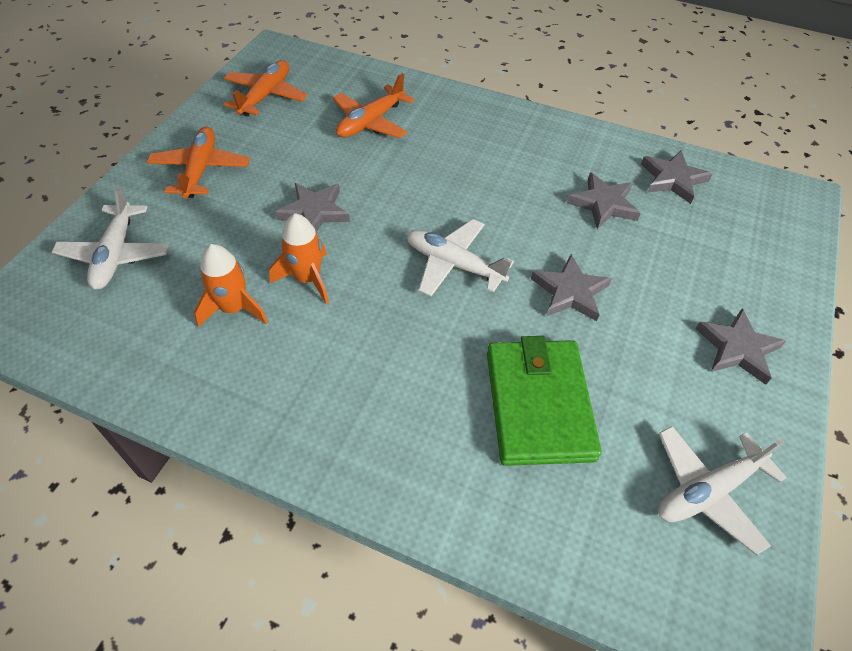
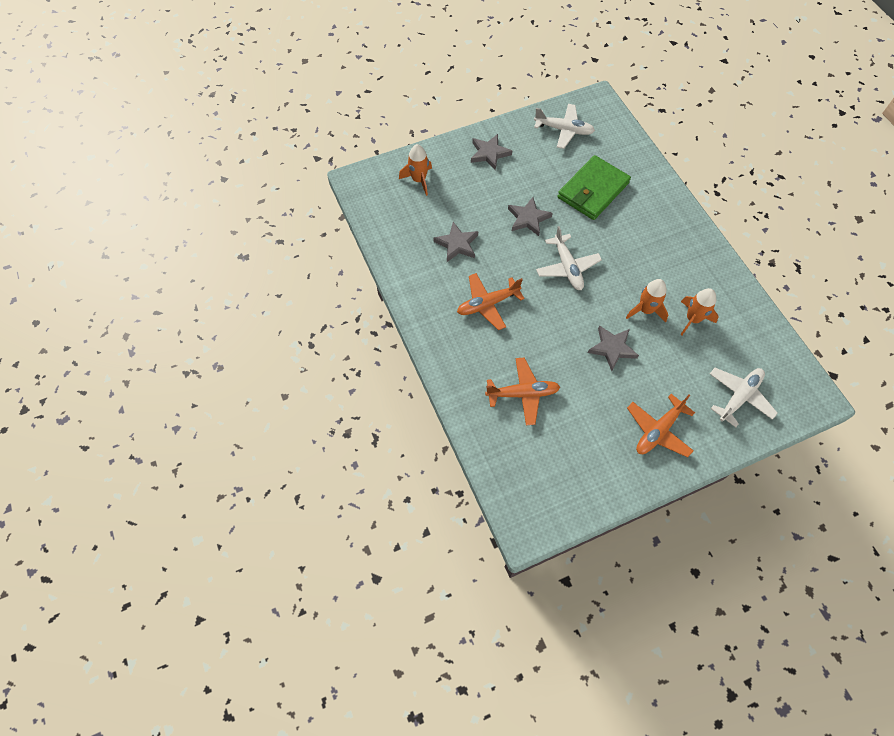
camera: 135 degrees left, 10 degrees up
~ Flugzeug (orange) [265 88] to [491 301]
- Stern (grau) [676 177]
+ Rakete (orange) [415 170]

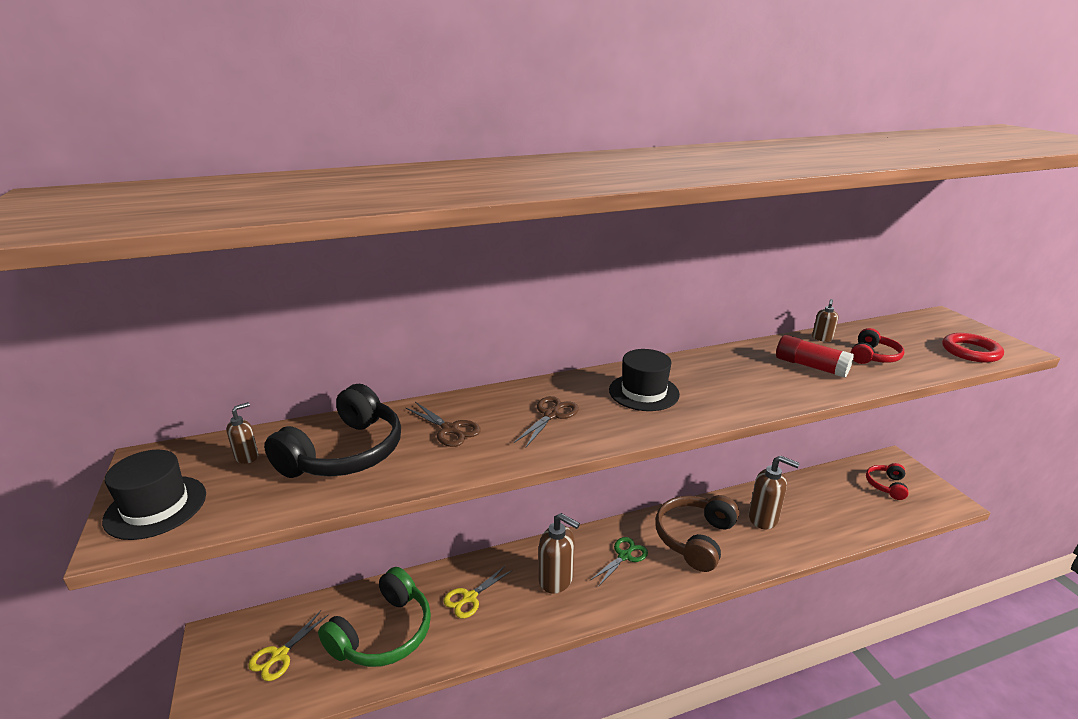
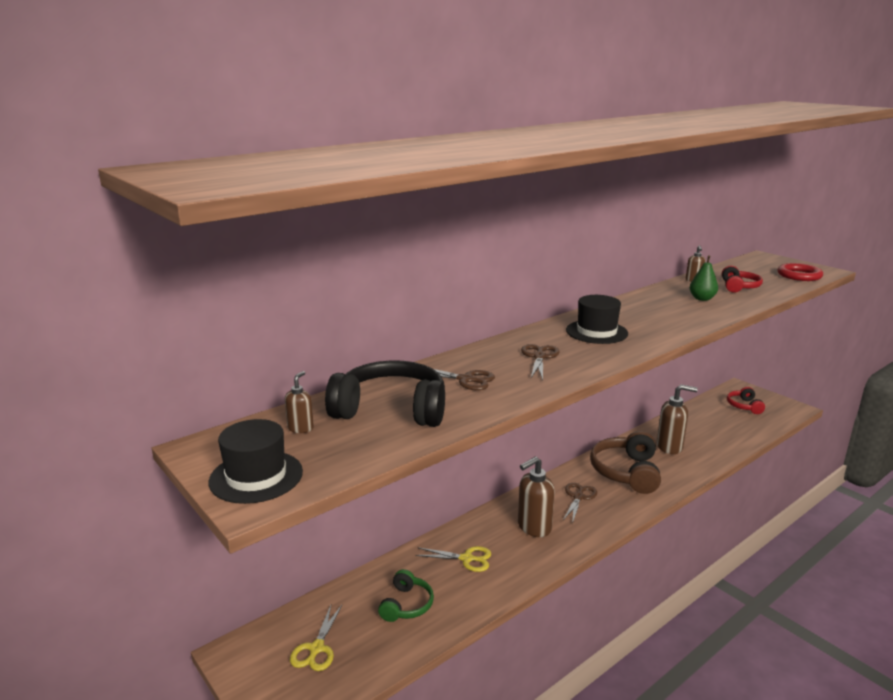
camera: 20 degrees left, 5 degrees down
~ Kopfhörer (schwarz) [332 431] = [385 393] 90 degrees counterclockwise
~ Kopfhörer (grün) [374 617] = [406 595] x0.56
~ Schere (gelb) [478 591] = [453 559] 105 degrees counterclockwise
~ Seifenspender (braun) [559 553] = [536 496] 135 degrees clockwise
~ Schere (grün) [619 562] to Schere (braun) [580 503]
~ Klebestift (rot) [815 356] to Birne (grün) [704 278]

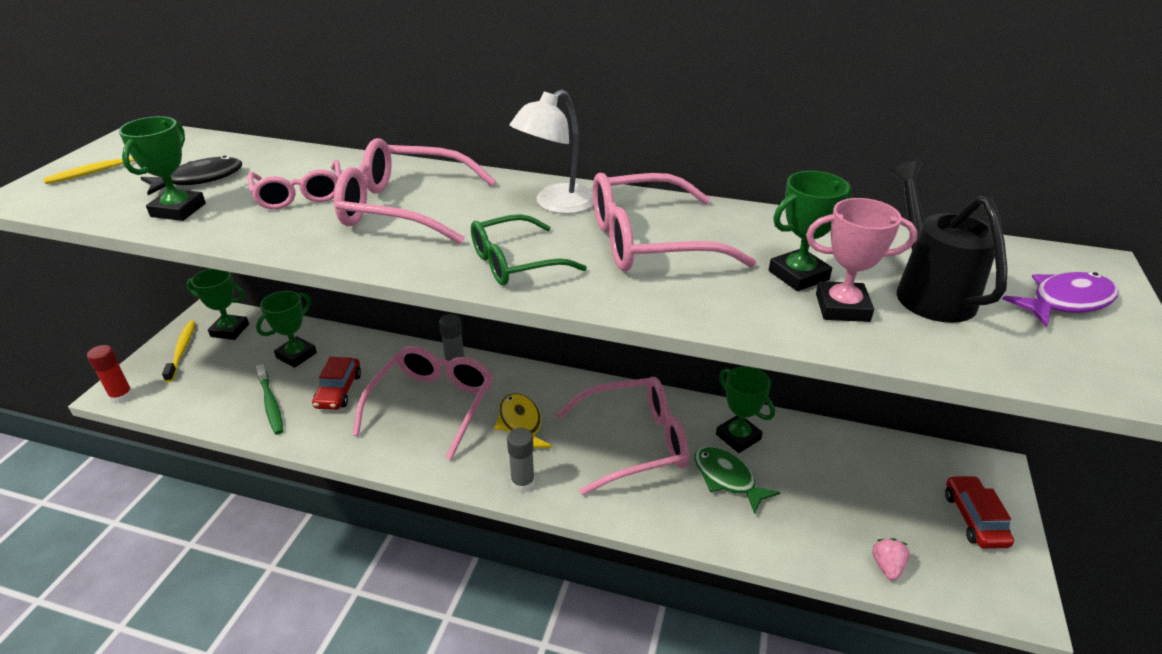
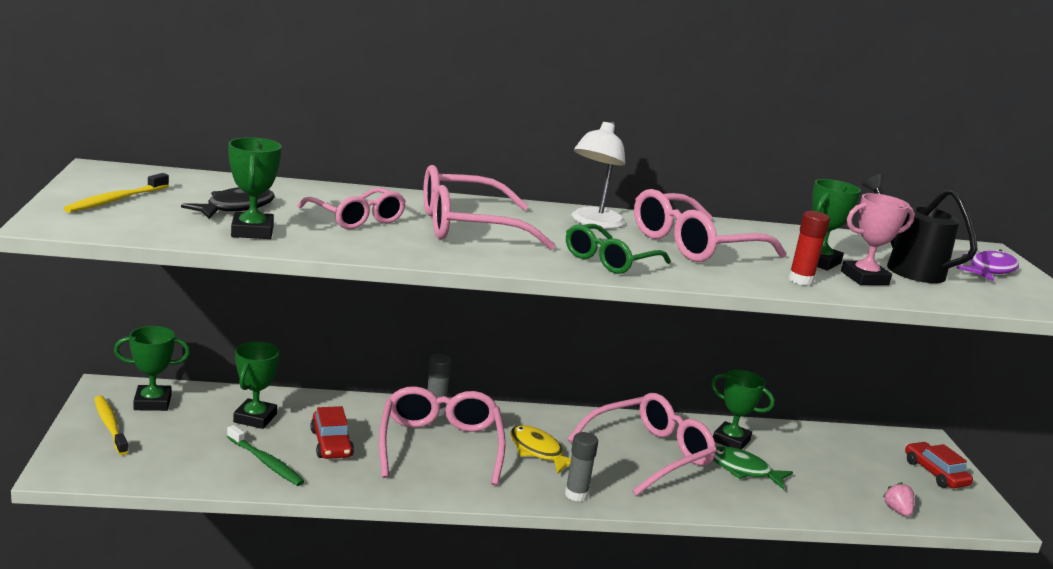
camera: 25 degrees left, 15 degrees down
~ Klebestift (rot) [110 374] to [809 248]

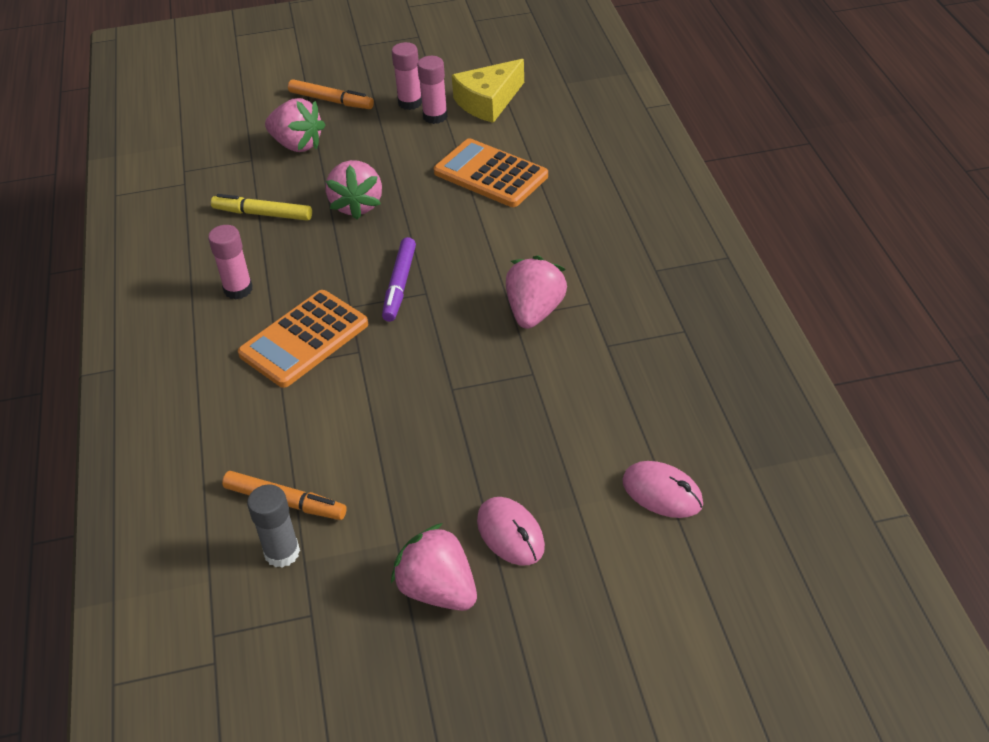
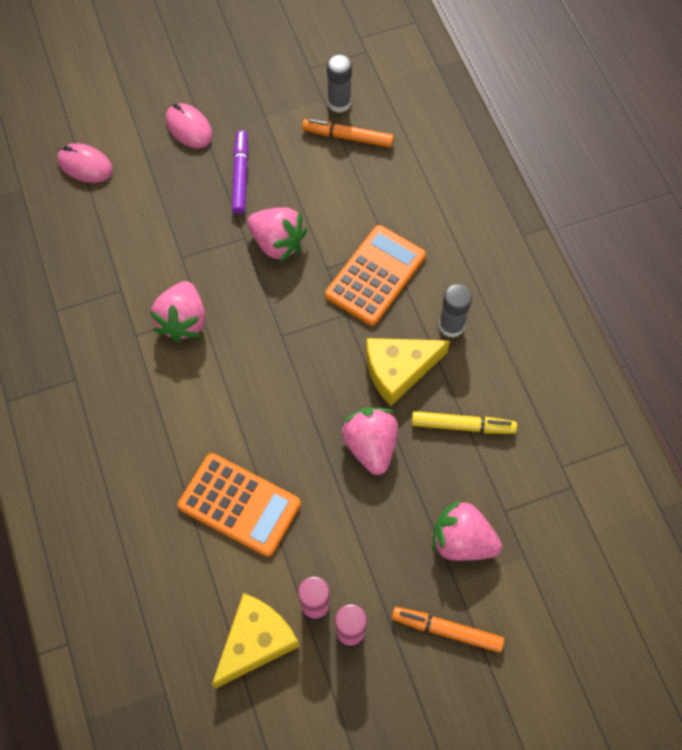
camera: 170 degrees right, 20 degrees up
~ Klebestift (rosa) [230 262] to Klebestift (grau) [455 311]
~ Filzstift (lila) [399 279] to [240 172]
~ Erdbeere (rosa) [434 567] to [277 234]
+ Käse (gelb) [408 372]

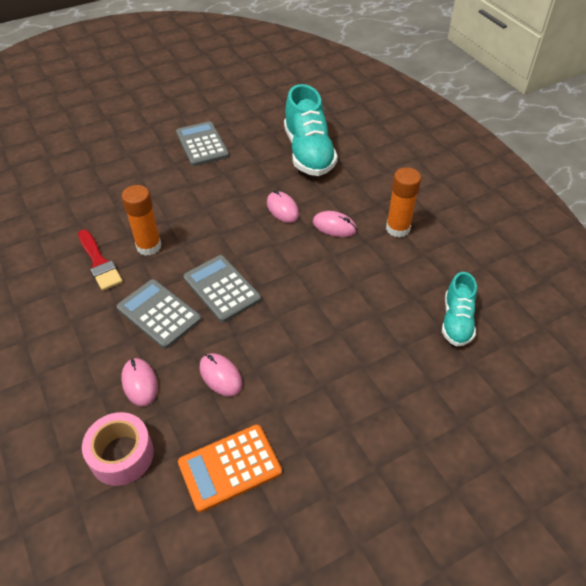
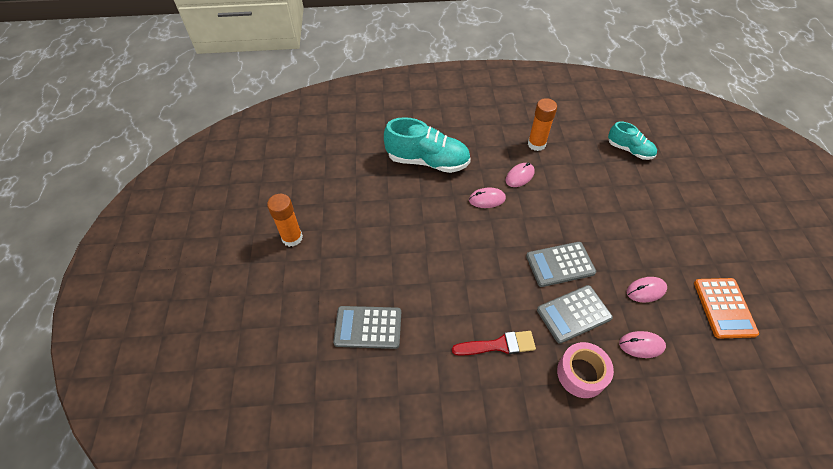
camera: 65 degrees left, 5 degrees up
~ Klebeband (rosa) [118 449] to [585 370]
~ Klebestift (orange) [142 220] to [285 220]
~ Taschenrechner (grau) [202 143] to [367 327]

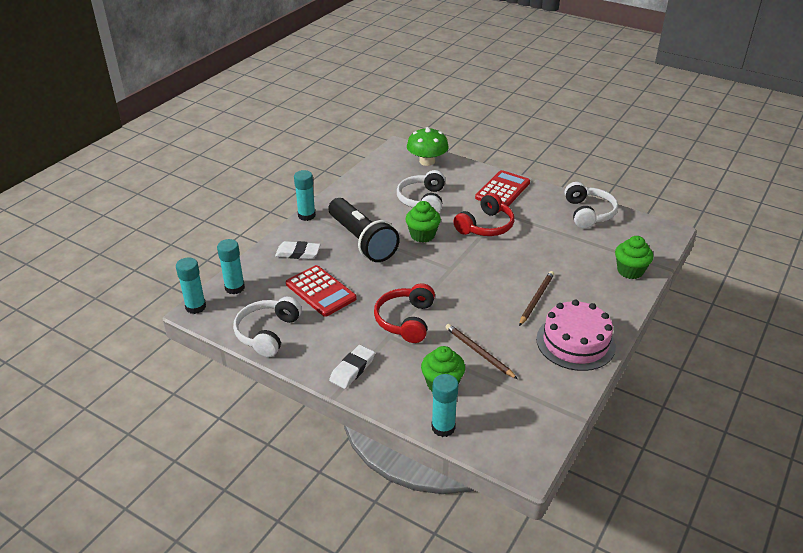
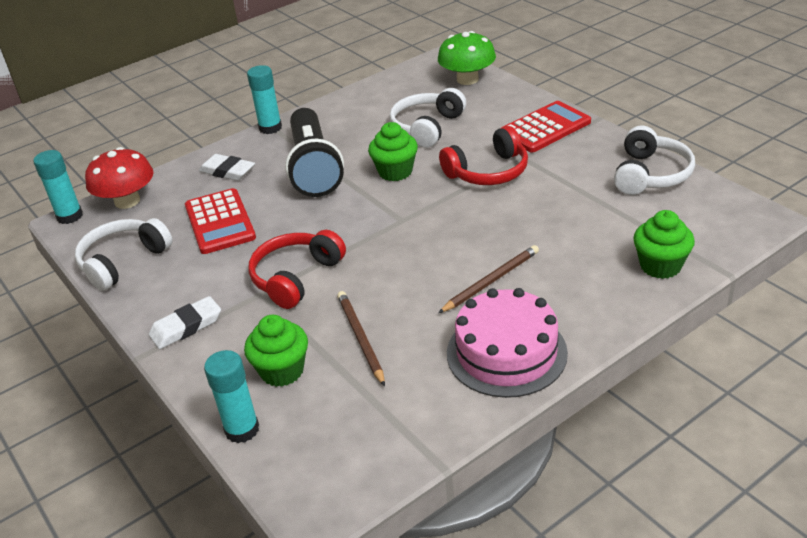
camera: 25 degrees right, 0 degrees up
~ Klebestift (türkis) [231 267] to Pilz (rot) [119 178]

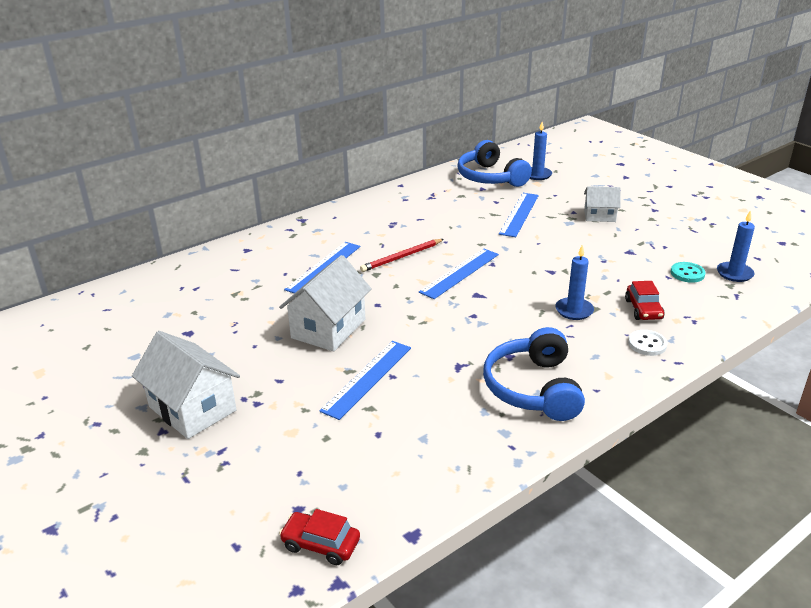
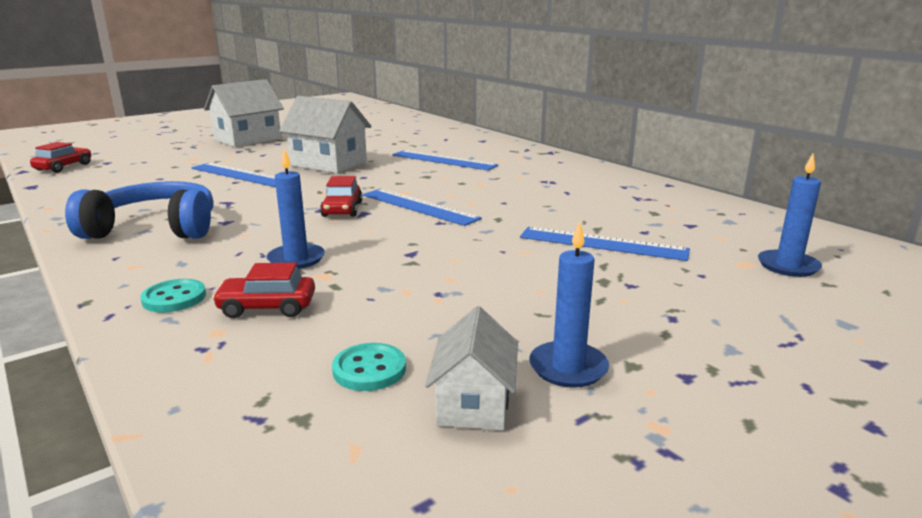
camera: 90 degrees right, 10 degrees down
- Bleistift (rot) [402 255]
- Kopfhörer (blau) [494 163]
~ Haus (weiß) [602 204] to [471 368]
~ Knopf (weiß) [647 343] to Knopf (türkis) [173 296]
~ Kerze (blau) [736 246] to [569 304]
+ Auto (rot) [341 196]

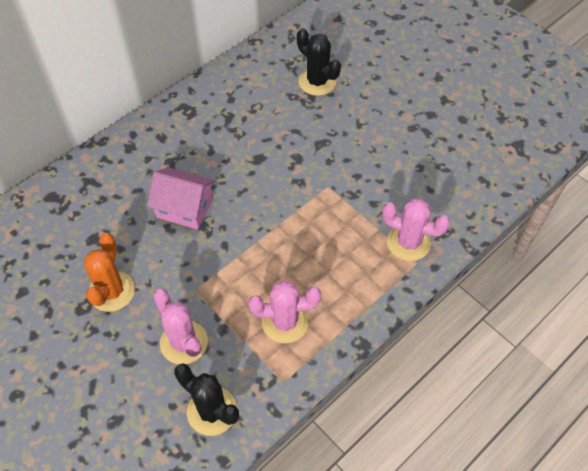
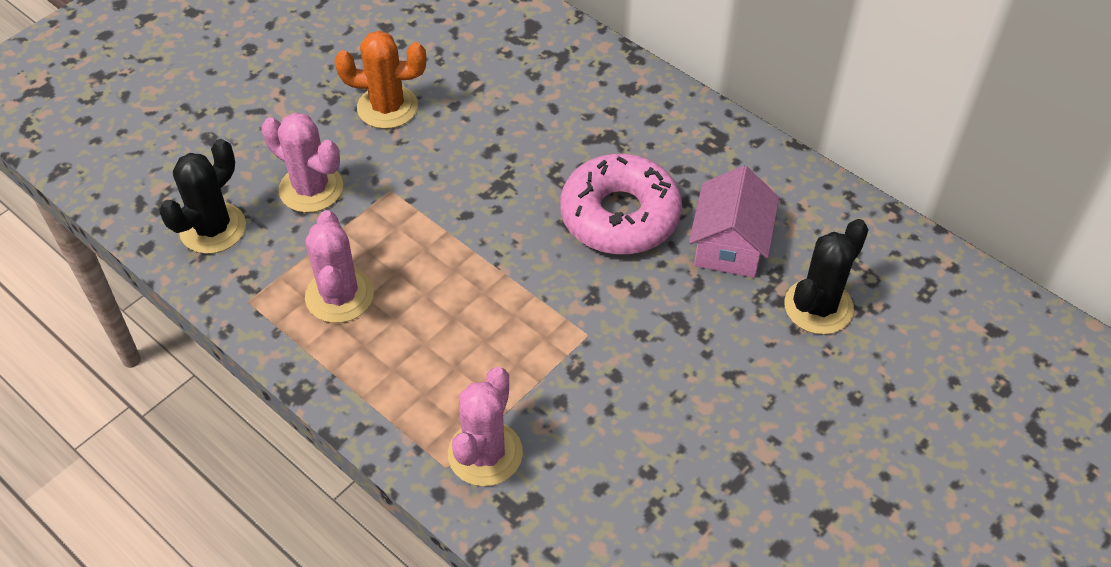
camera: 85 degrees right, 5 degrees down
~ Haus (rosa) [181 198] to [734 222]
~ Kaktus (rosa) [180 326] = [302 163] 75 degrees clockwise
+ Donut (rosa) [621 204]

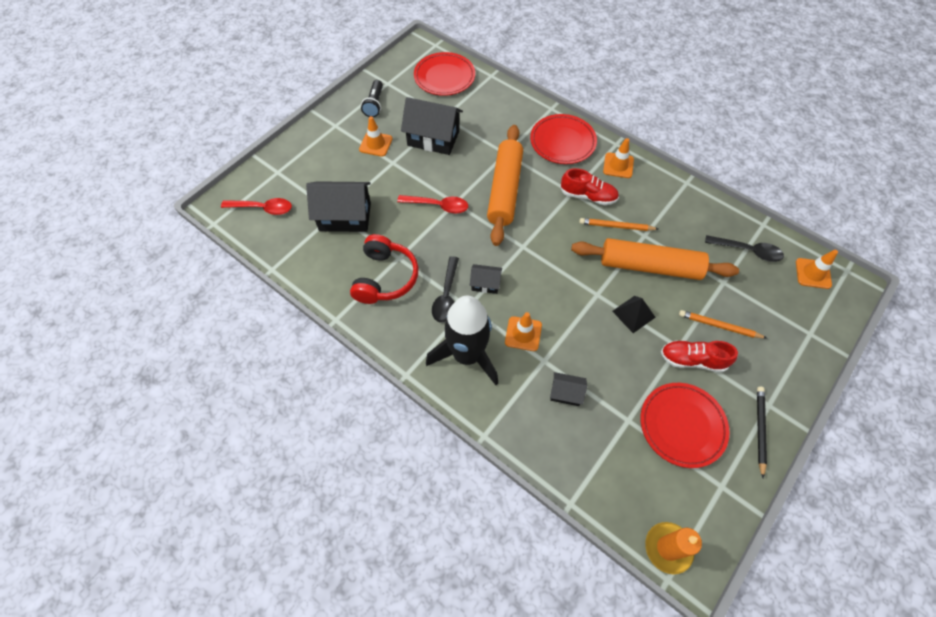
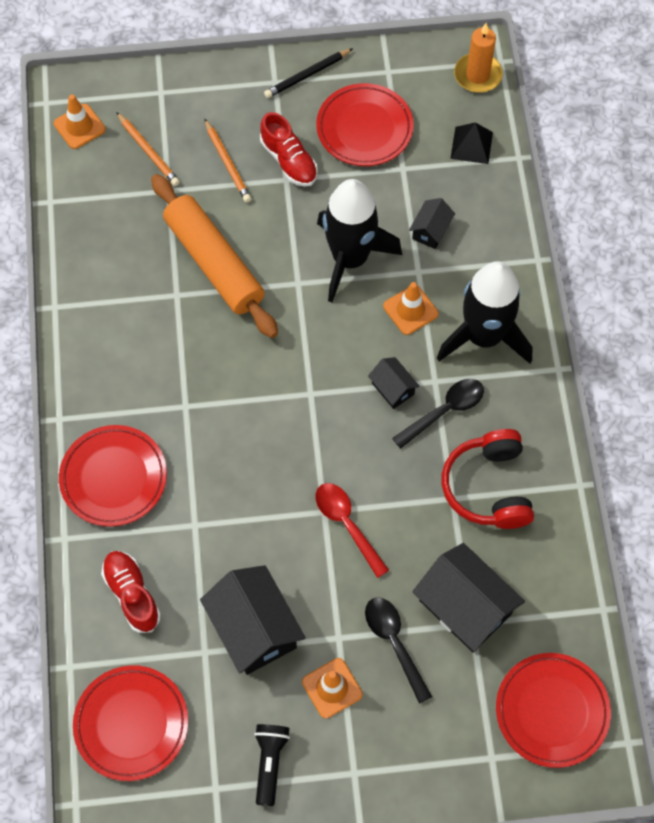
camera: 135 degrees left, 5 degrees up
~ Löffel (rot) [256 206] to Teller (rot) [553 710]
~ Kopfhörer (rot) [384 269] = [488 479] 60 degrees counterclockwise
~ Taschenlampe (schwarz) [372 98] = [272 765] 45 degrees counterclockwise
- Nudelholz (orange) [505 185]
~ Haus (schwarz) [568 389] = [432 223] 60 degrees clockwise
~ Schuh (rot) [589 186] to [131 592]
~ Bleistift (orange) [618 224] to [148 149]
- Leitkegel (orange) [618 158]
~ Pyramide (schwarz) [634 314] to [471 143]
~ Löffel (schwarz) [744 248] to [398 650]
+ Rakete (schwarz) [359 241]

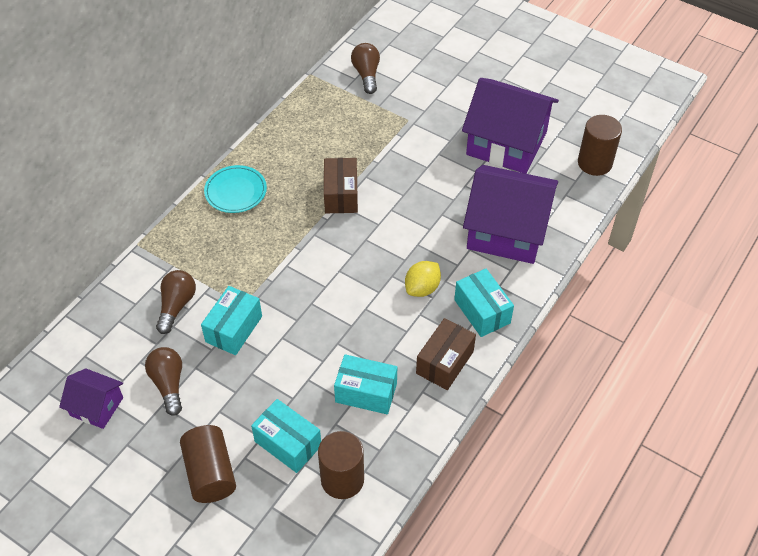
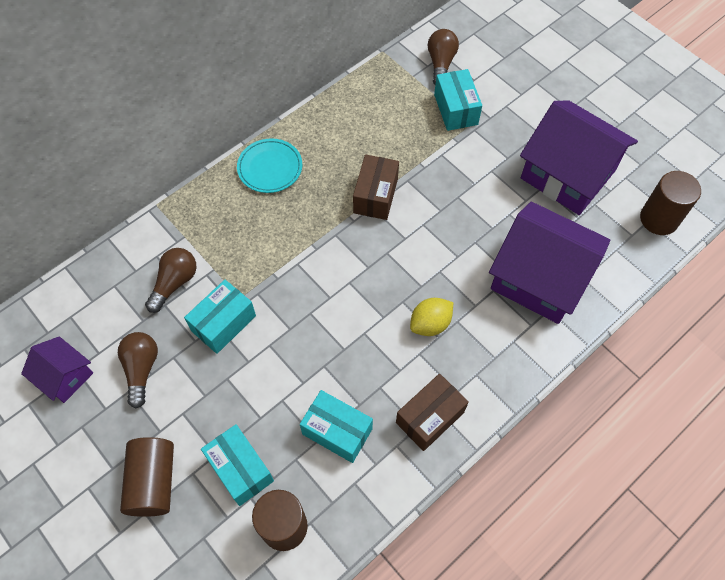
camera: 15 degrees right, 10 degrees up
~ Schachtel (türkis) [484 302] to [458 100]

